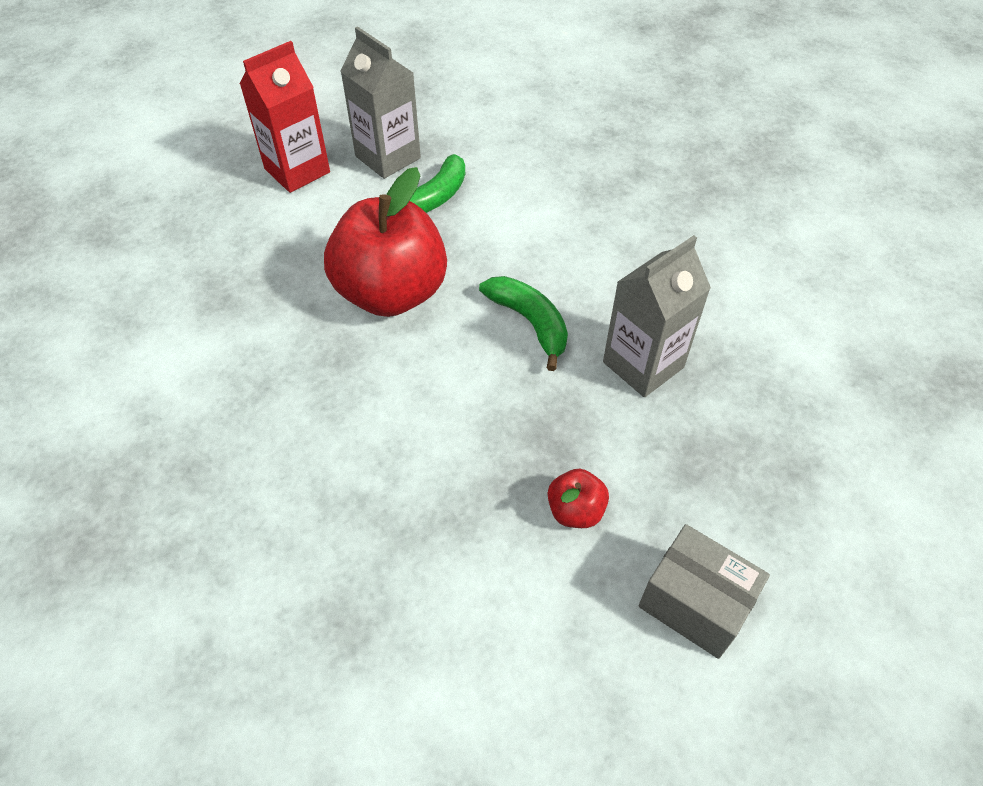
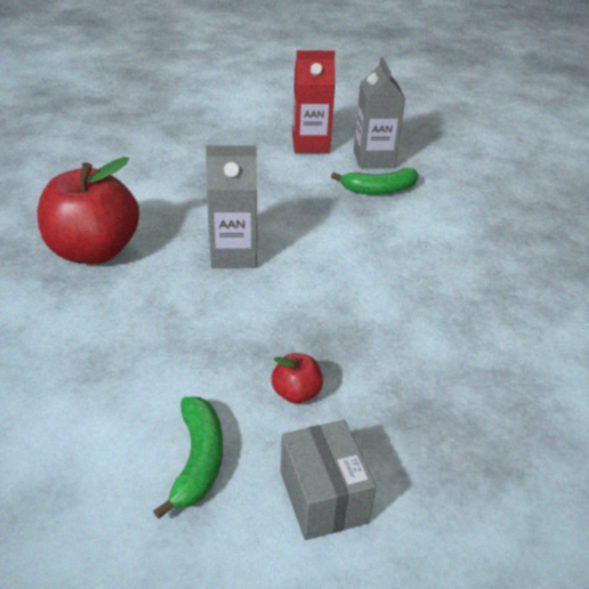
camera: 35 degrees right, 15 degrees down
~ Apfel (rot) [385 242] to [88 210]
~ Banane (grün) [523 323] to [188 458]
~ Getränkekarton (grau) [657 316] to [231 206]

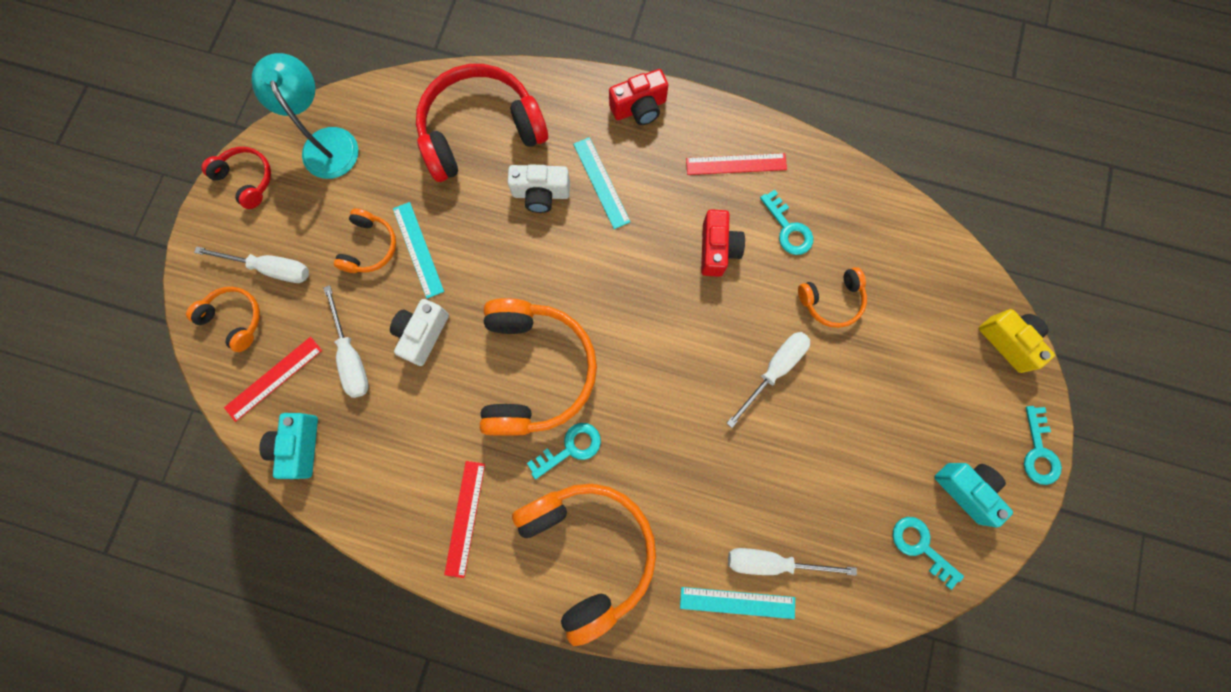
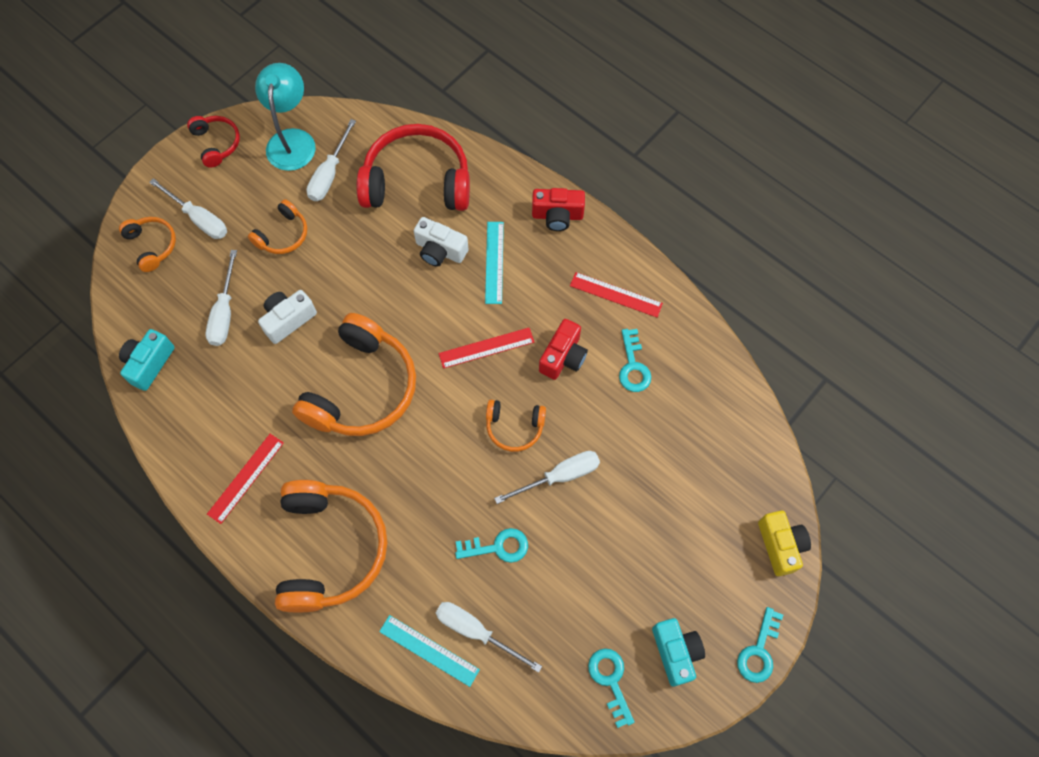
camera: 25 degrees right, 10 degrees down
~ Lineal (rot) [273 379] to [486 348]
- Lineal (türkis) [418 250]
~ Schlüssel (türkis) [564 451] to [491 545]
~ Kopfhörer (orange) [832 297] to [516 426]
+ Schraubenzieher (weiß) [331 160]

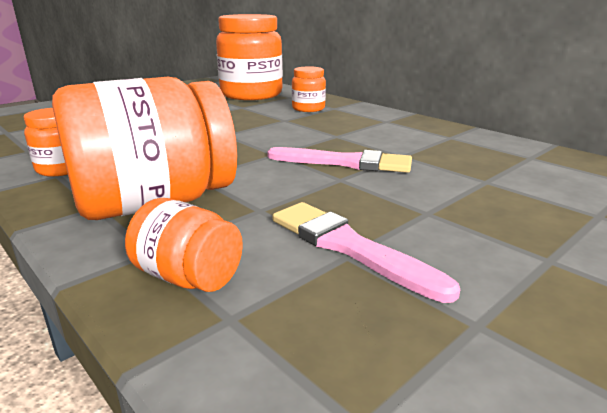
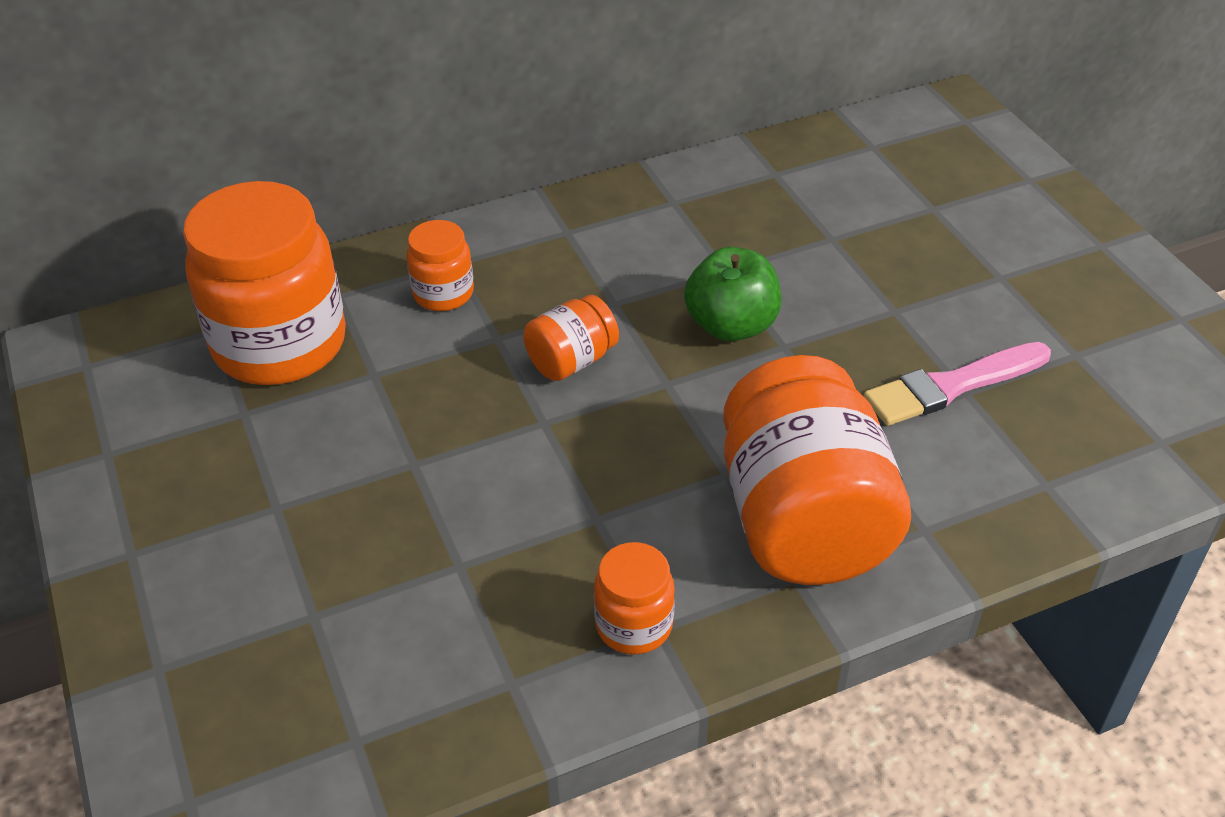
camera: 70 degrees left, 20 degrees up
~ Einmachglas (orange) [184 245] to [571 338]
~ Pinsel (rosa) [339 160] to Apfel (grün) [732 294]

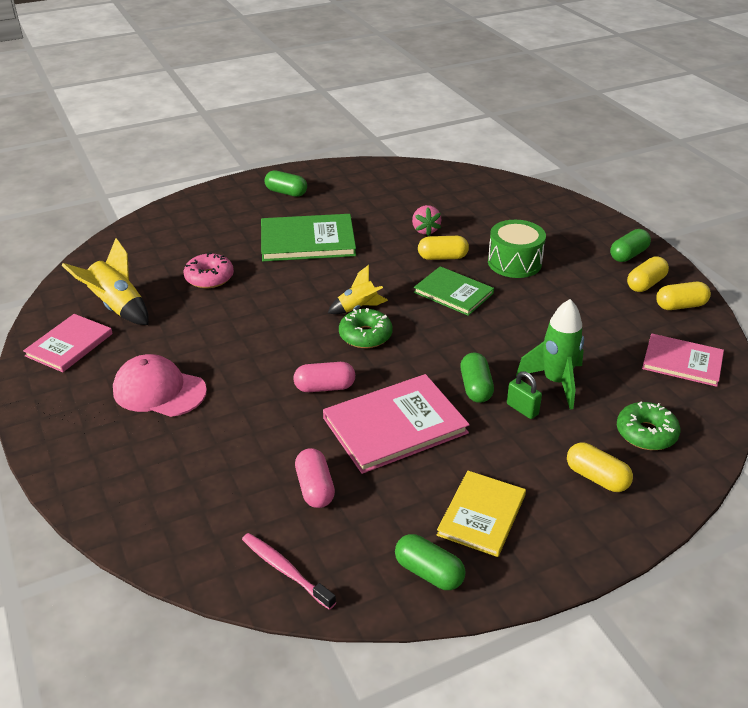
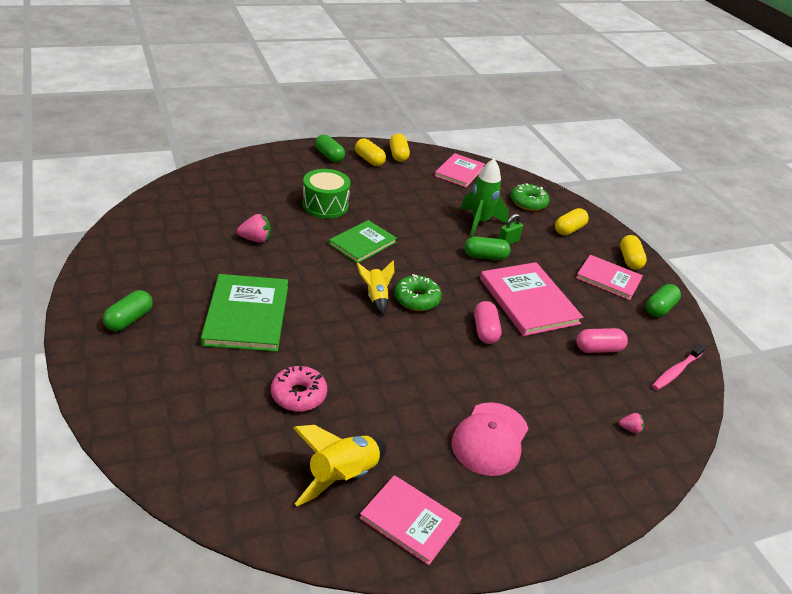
camera: 90 degrees left, 0 degrees up
~ Kapsel (gelb) [443 248] to [633 252]
~ Buch (gelb) [481 514] to Buch (rosa) [609 277]
+ Erdbeere (rosa) [631 423]

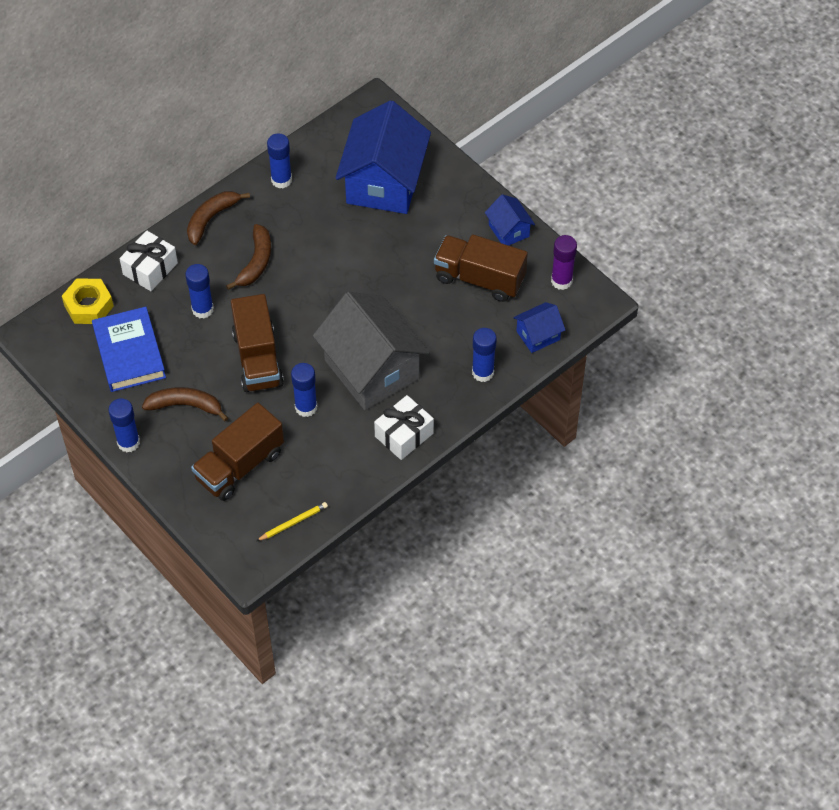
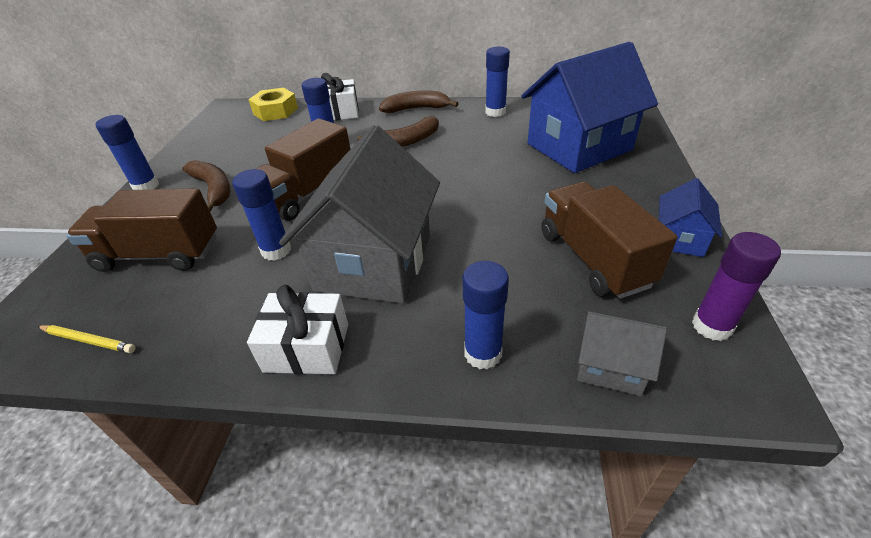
camera: 50 degrees right, 15 degrees down
- Buch (blau) [129 349]
~ Haus (blau) [539 327] to Haus (grau) [622 352]

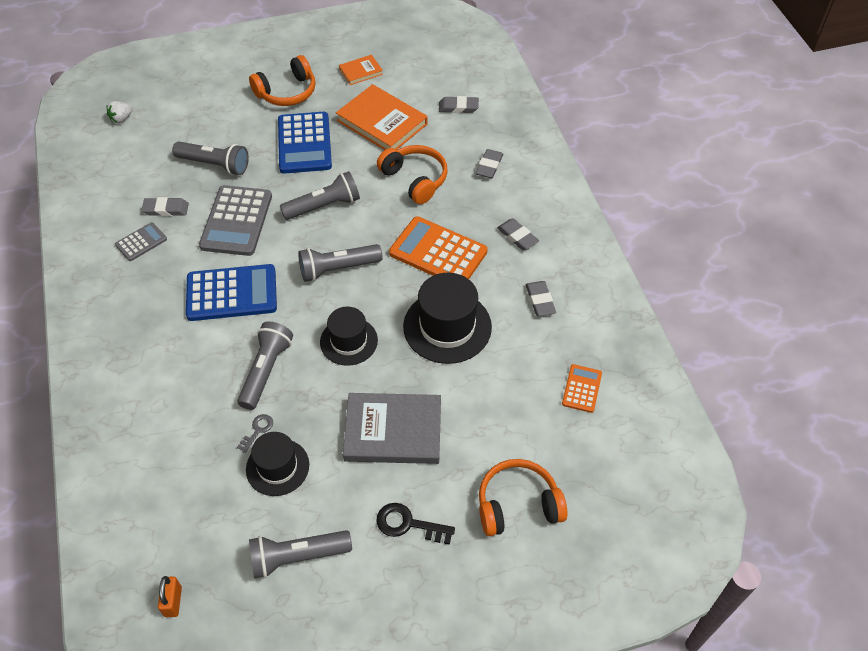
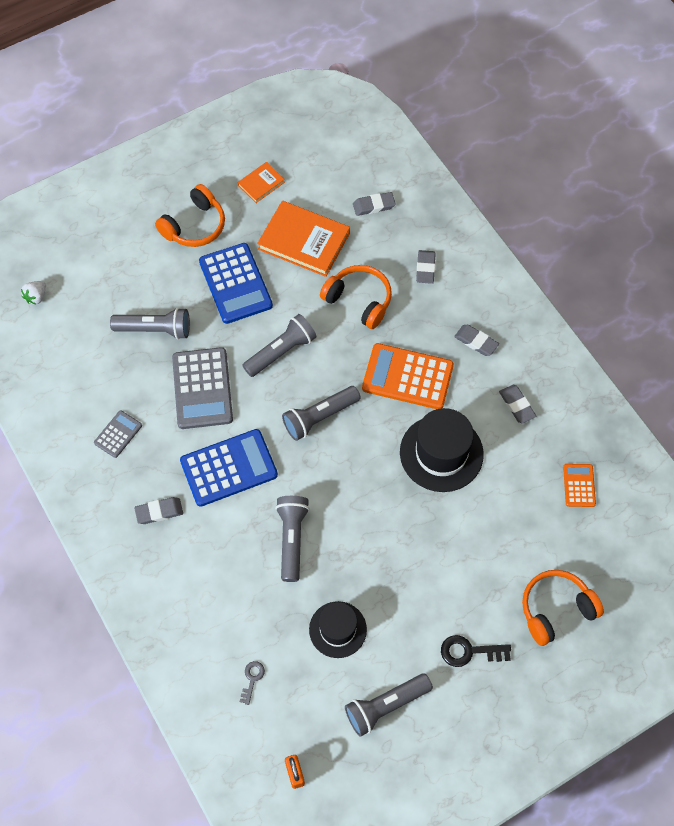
camera: 15 degrees left, 10 degrees up
~ Radiergummi (grau) [165 206] to [158 510]
~ Schlüssel (grau) [255 433] to [252 683]
- Hut (schwarz) [349 336]
- Buch (grau) [392 428]

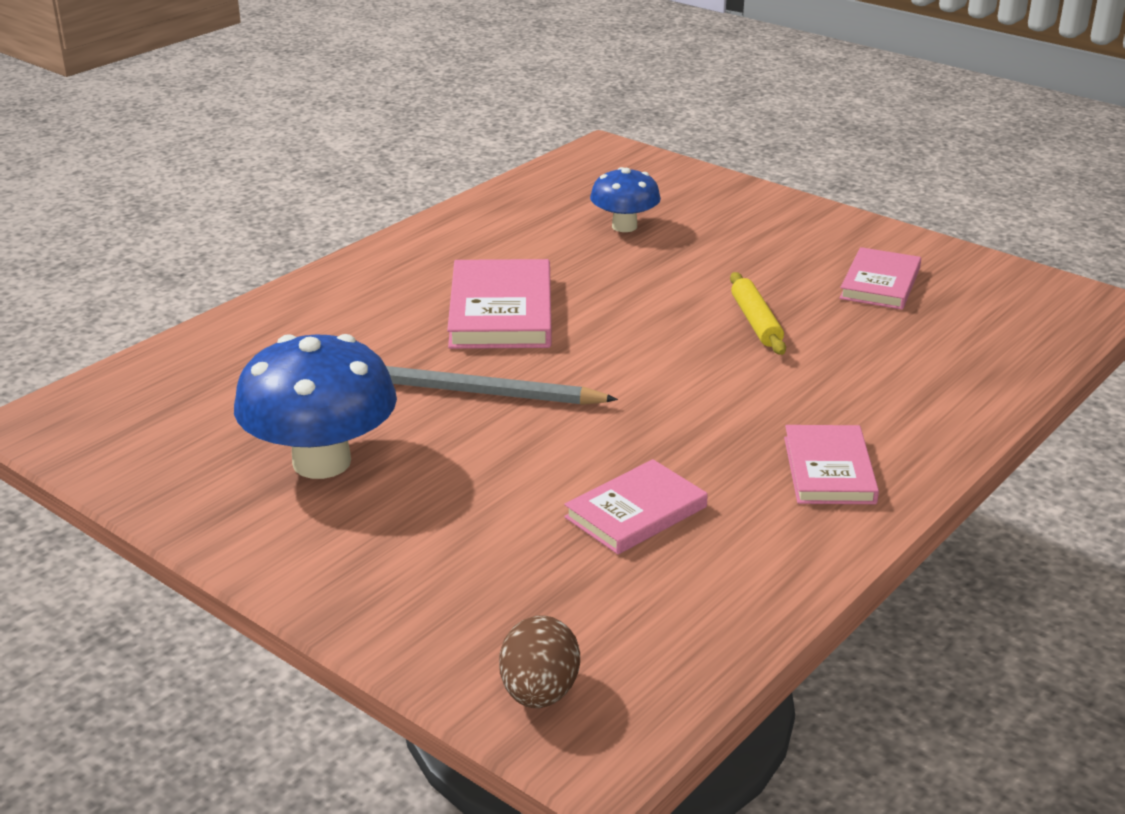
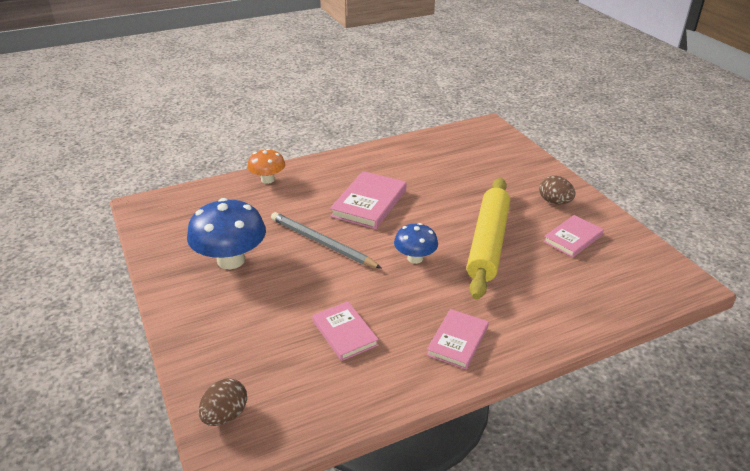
camera: 25 degrees right, 5 degrees up
~ Buch (rosa) [636 506] = [345 331] 75 degrees clockwise
~ Pilz (blau) [625 199] to [416 243]
~ Nudelholz (gelb) [758 313] = [488 238] x2.21
+ Pilz (orange) [266 166]
+ Ei (braun) [557 190]

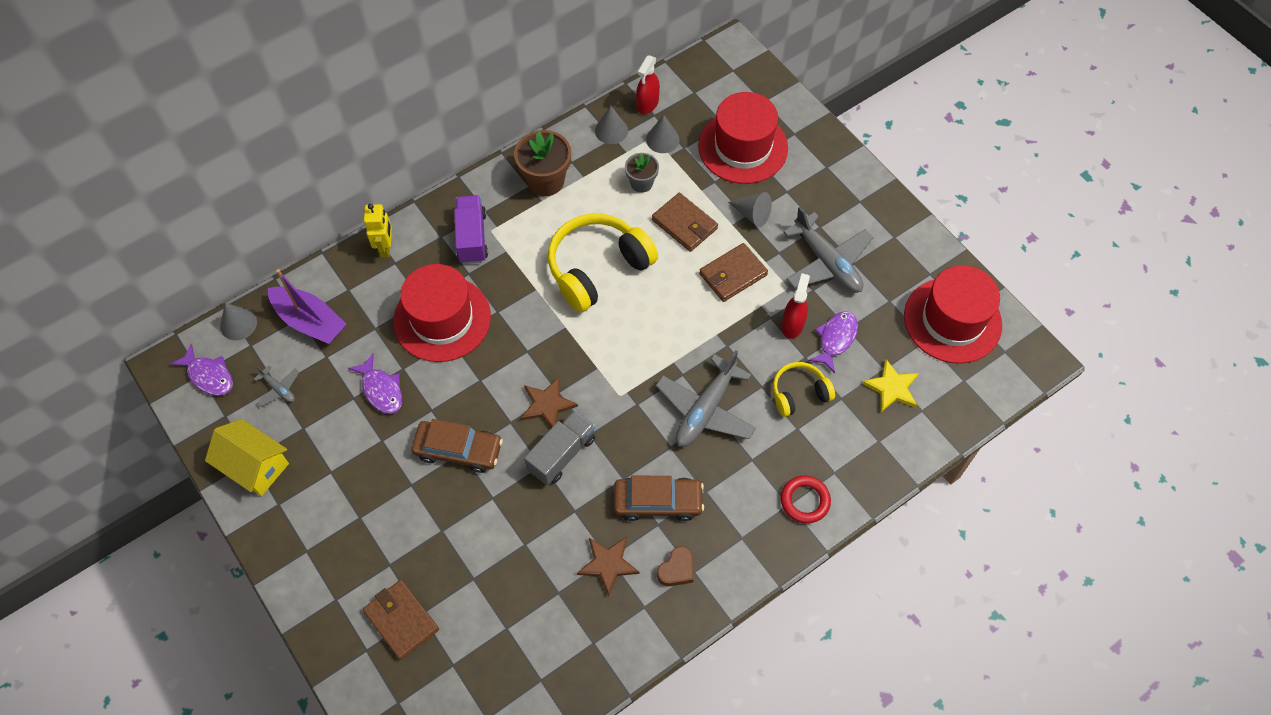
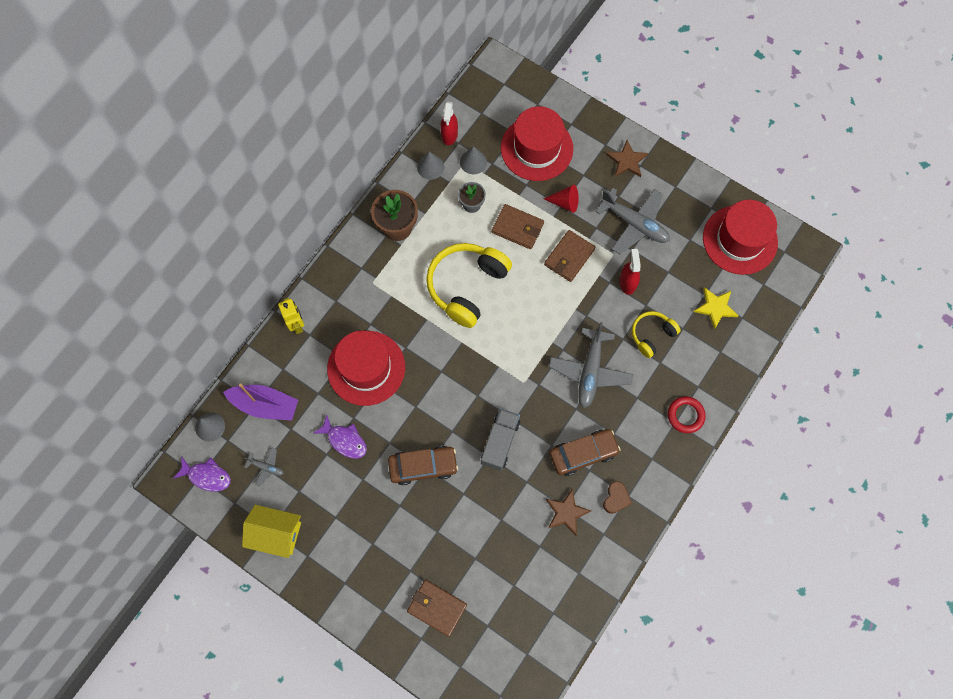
camera: 20 degrees left, 10 degrees up
- Lastwagen (lila) [471 229]
~ Stern (braun) [549 402] to [627 158]
~ Kegel (grau) [750 209] to Kegel (rot) [561 199]
- Fisch (lila) [833 342]

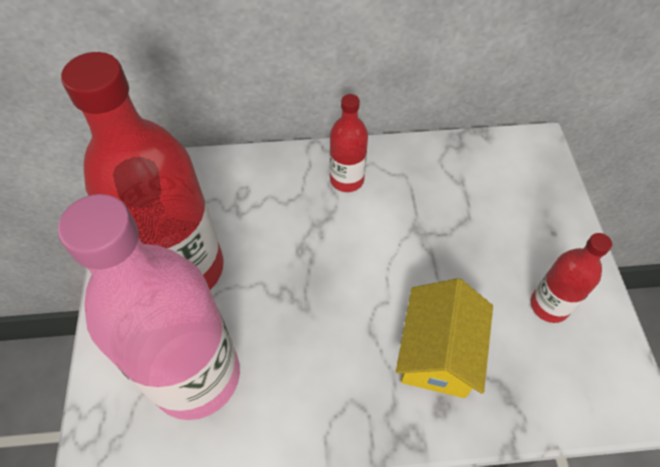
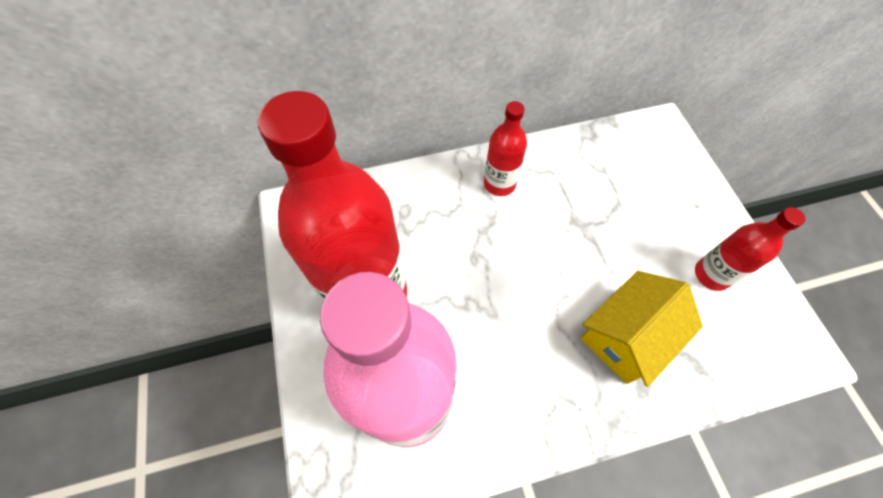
camera: 10 degrees left, 5 degrees up
~ Haus (gelb) [444 338] = [642 329] 45 degrees clockwise

